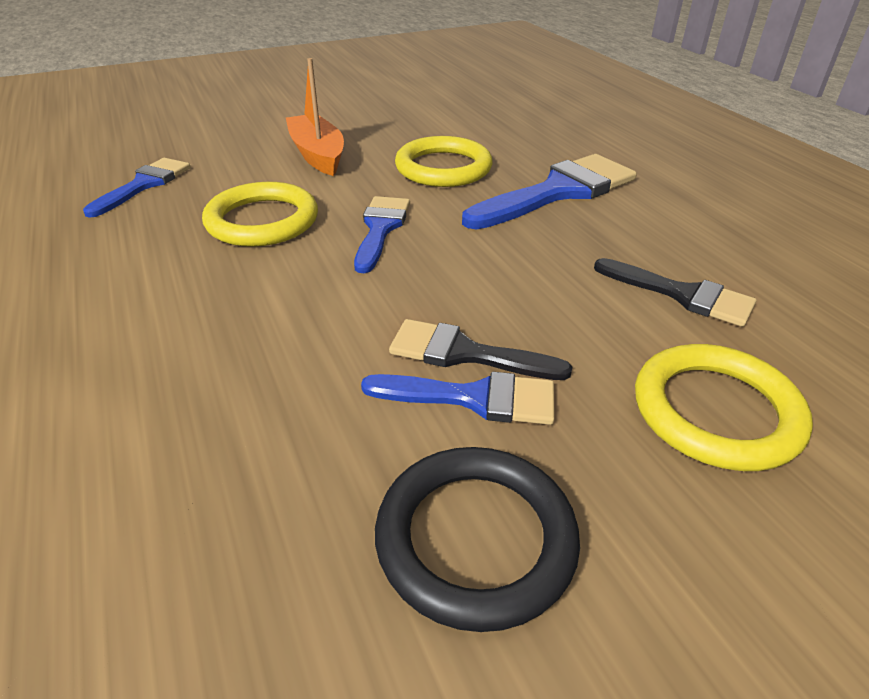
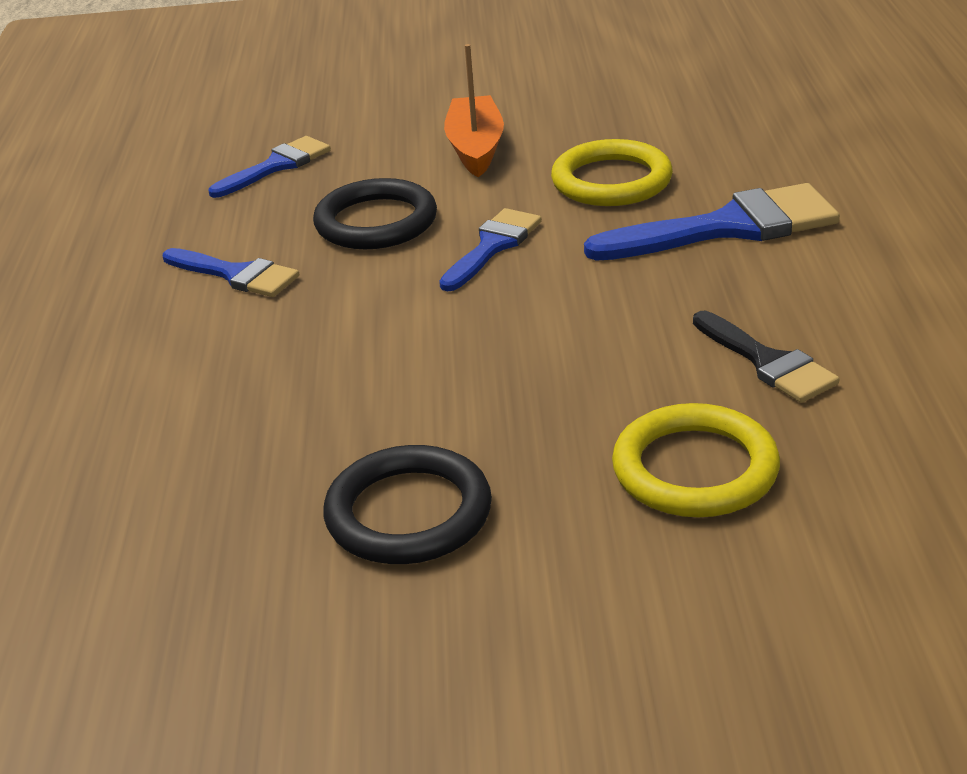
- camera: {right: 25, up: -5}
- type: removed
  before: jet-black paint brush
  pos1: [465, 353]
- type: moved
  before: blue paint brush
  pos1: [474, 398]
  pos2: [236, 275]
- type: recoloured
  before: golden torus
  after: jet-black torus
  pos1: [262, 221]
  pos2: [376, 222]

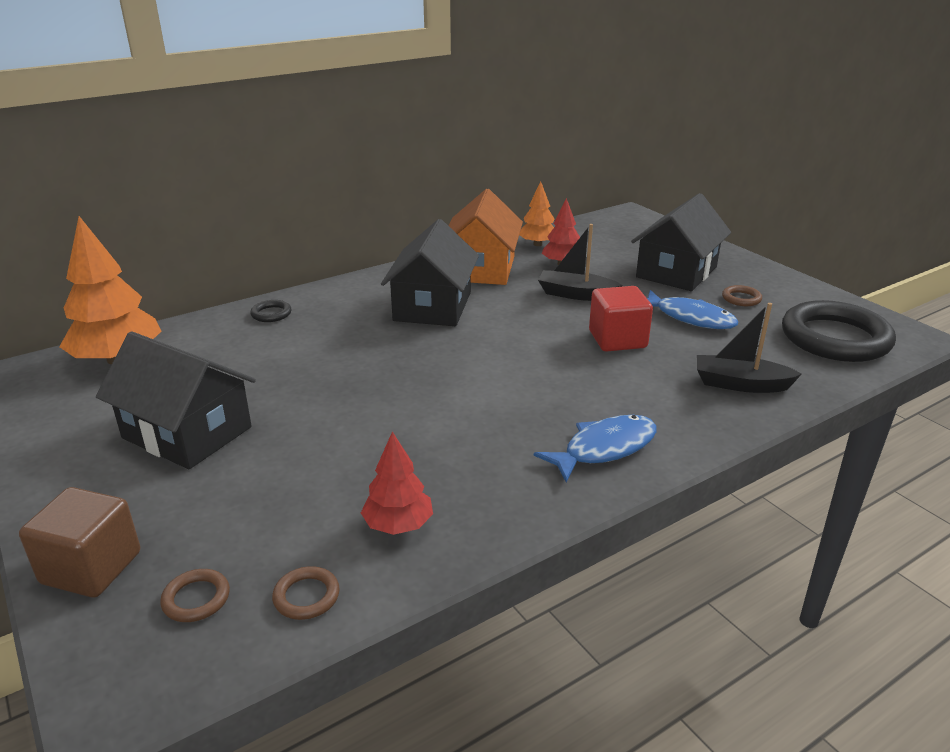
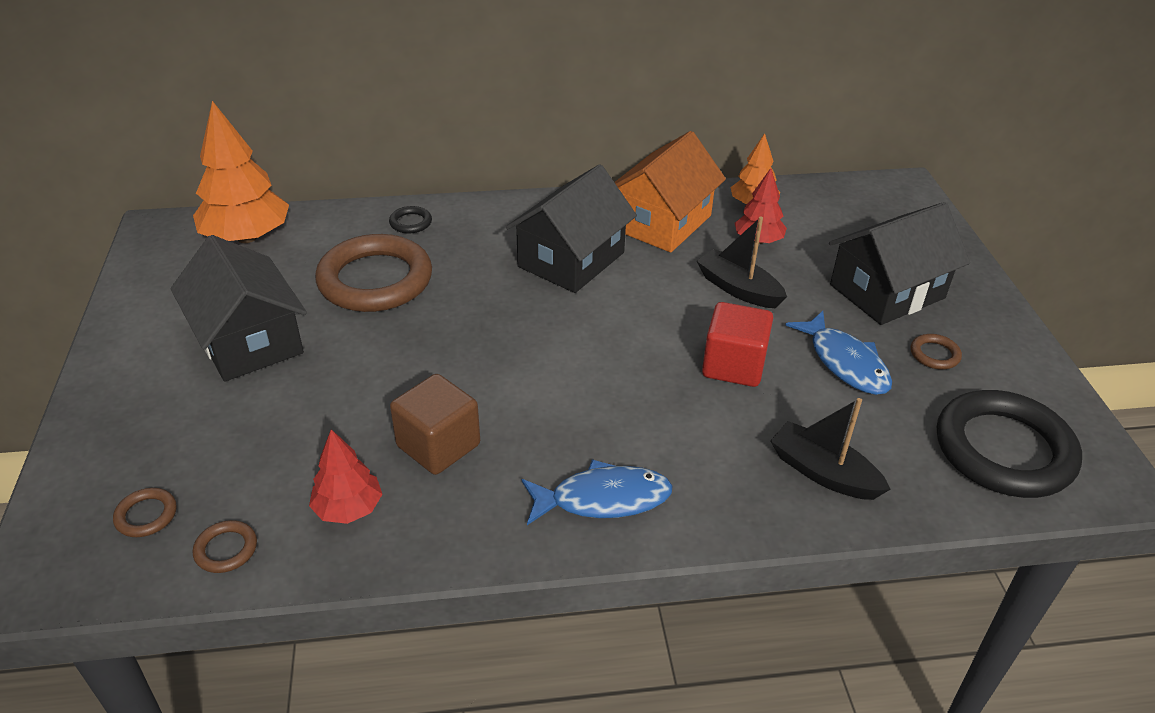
- camera: {right: 25, up: 10}
- type: added
  after: dark brown torus
  pos2: [375, 280]
- type: moved
  before: dark brown cube
  pos1: [91, 568]
  pos2: [438, 445]

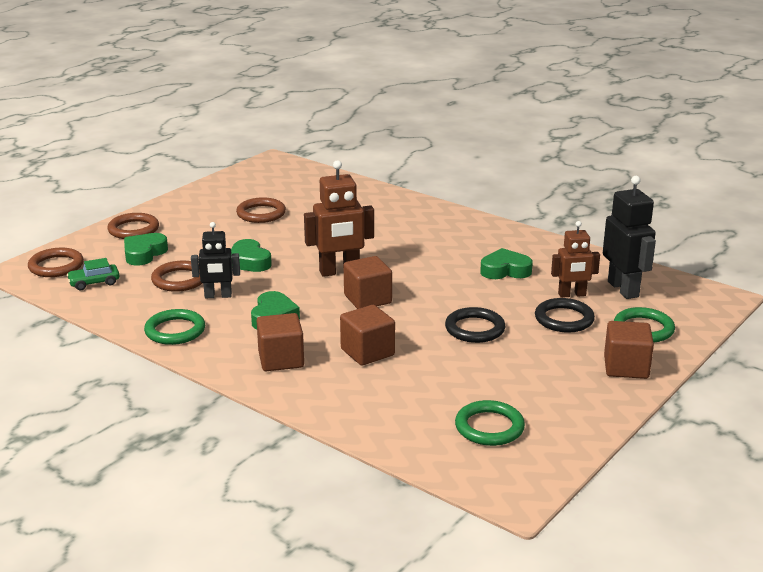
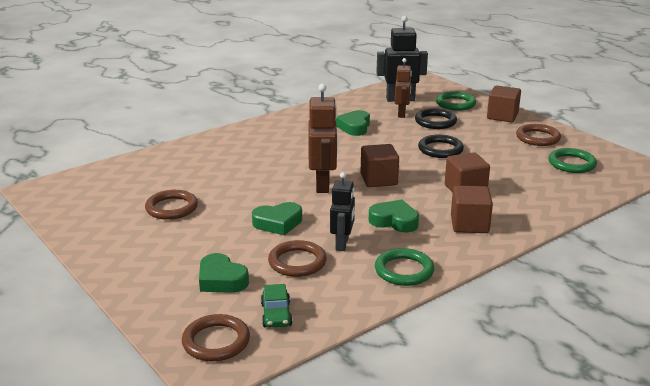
- camera: {right: -75, up: 0}
- type: moved
  before: dark brown torus
  pos1: [133, 229]
  pos2: [537, 138]

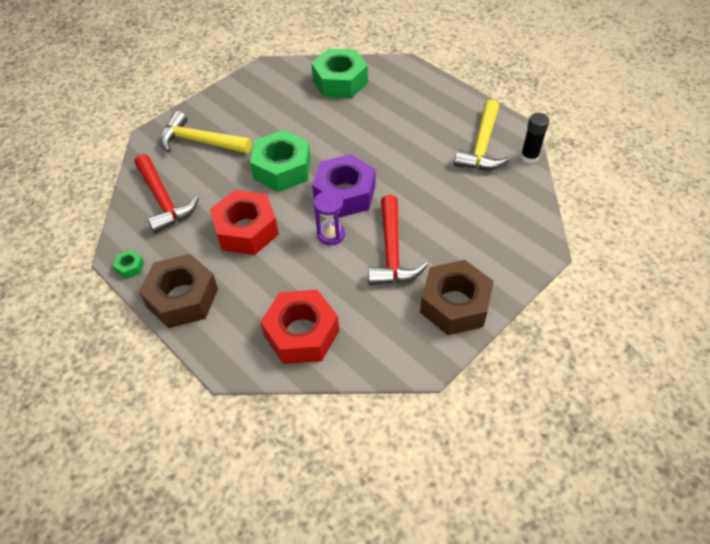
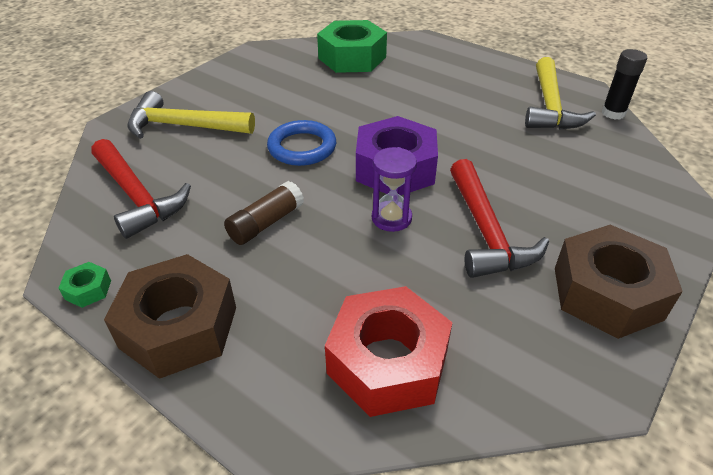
- camera: {right: -10, up: -10}
- type: replaced
  before: crimson hex nut
  after: dark brown glue stick
  pos1: [246, 230]
  pos2: [266, 223]
- type: replaced
  before: emerald hex nut
  after: blue torus
  pos1: [282, 169]
  pos2: [302, 147]

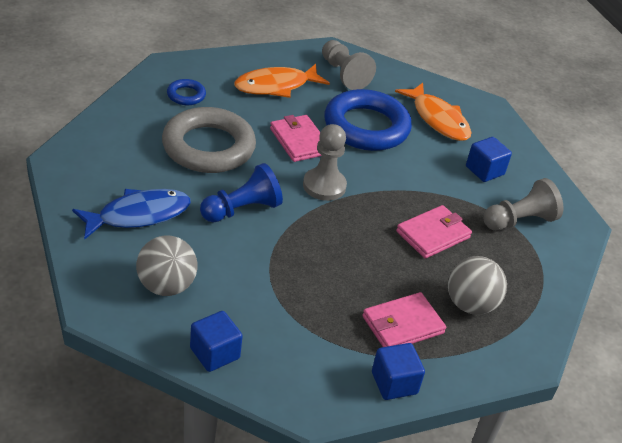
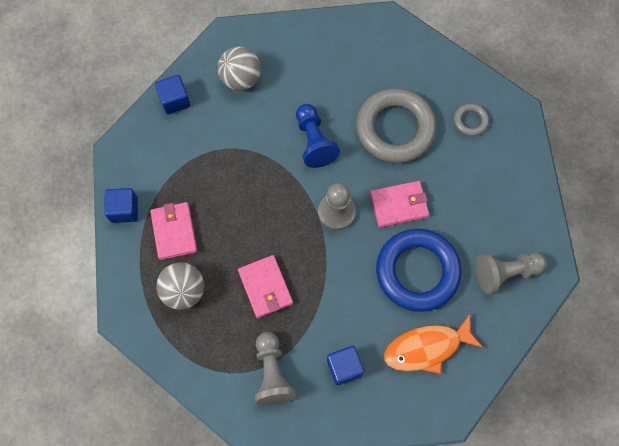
- camera: {right: 110, up: 30}
- type: removed
  before: blue toy fish
  pos1: [138, 215]
- type: removed
  before: orange-coloured toy fish
  pos1: [276, 86]
- type: recoloured
  before: blue torus
  after: ash-grey torus
  pos1: [186, 95]
  pos2: [470, 121]

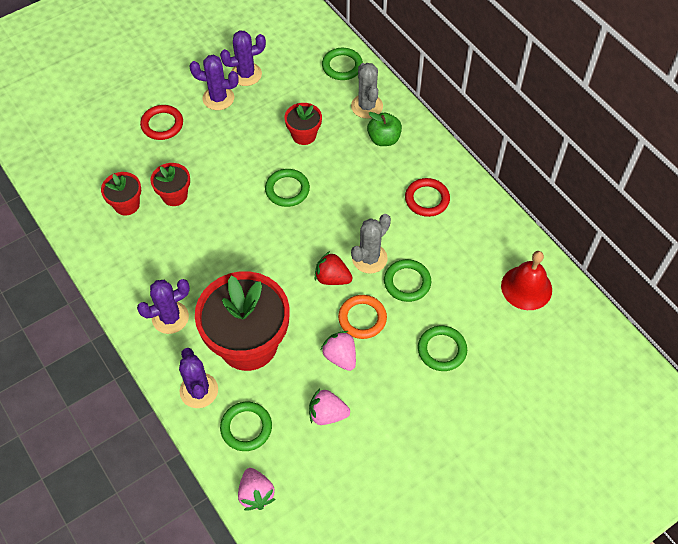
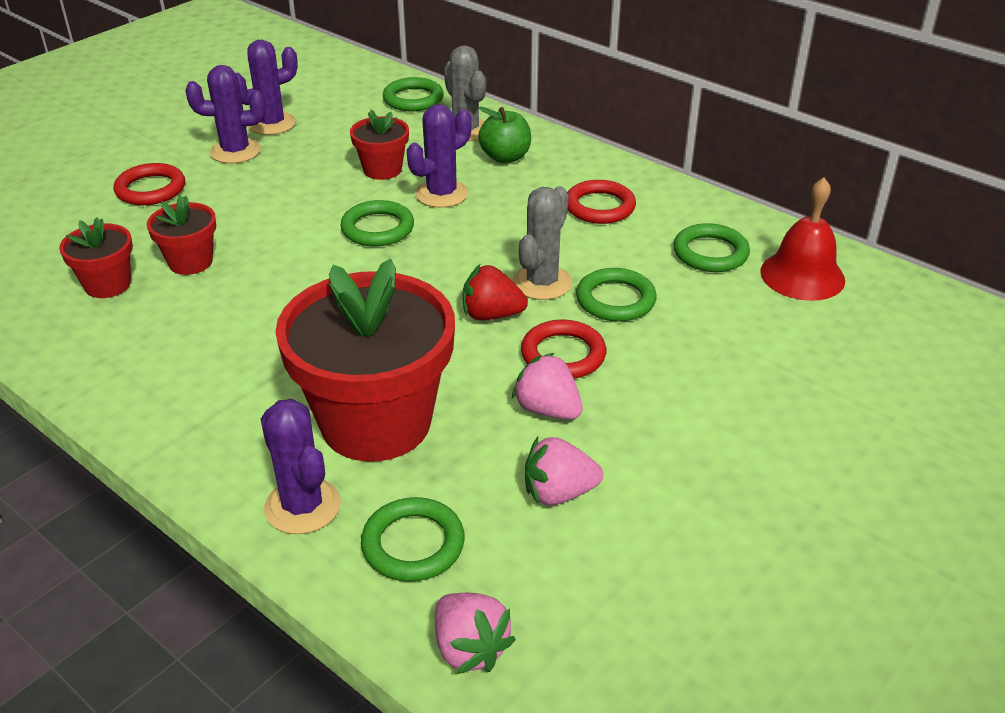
- camera: {right: -15, up: -20}
- type: moved
  before: royal purple cactus
  pos1: [170, 317]
  pos2: [441, 194]
- type: moved
  before: emerald torus
  pos1: [442, 350]
  pos2: [710, 253]
- type: recoloured
  before: orange-coloured torus
  after: crimson torus
  pos1: [362, 318]
  pos2: [563, 354]

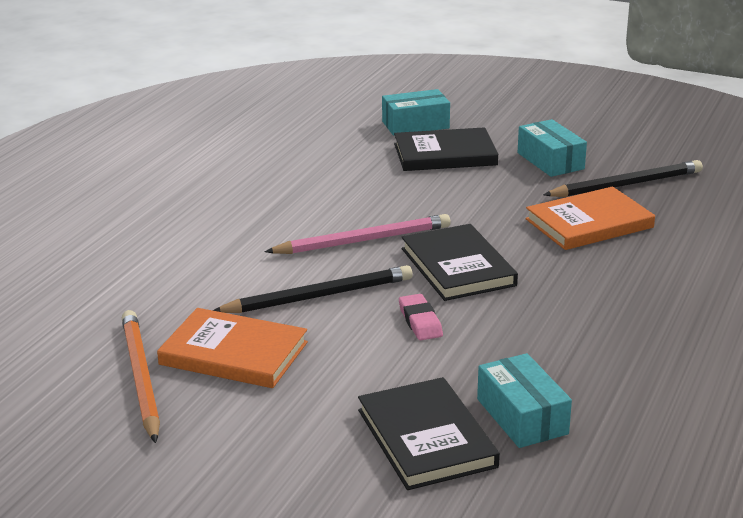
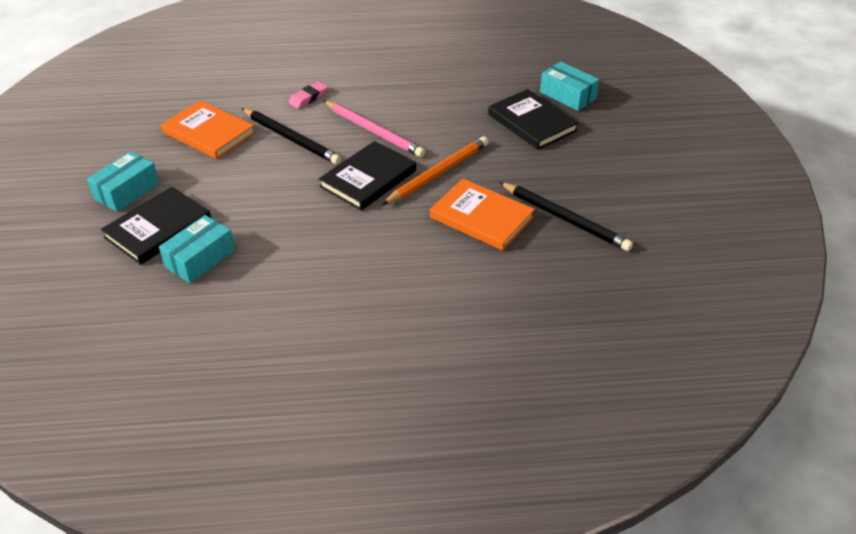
- camera: {right: 60, up: 15}
- type: moved
  before: orange-coloured pencil
  pos1: [141, 378]
  pos2: [438, 173]
- type: moved
  before: rose-pink eraser
  pos1: [420, 321]
  pos2: [308, 98]
- type: moved
  before: turquoise parcel
  pos1: [550, 161]
  pos2: [127, 191]
- type: turned
  before: orange-coloured hardback
  pos1: [234, 353]
  pos2: [209, 133]
  turn: -45

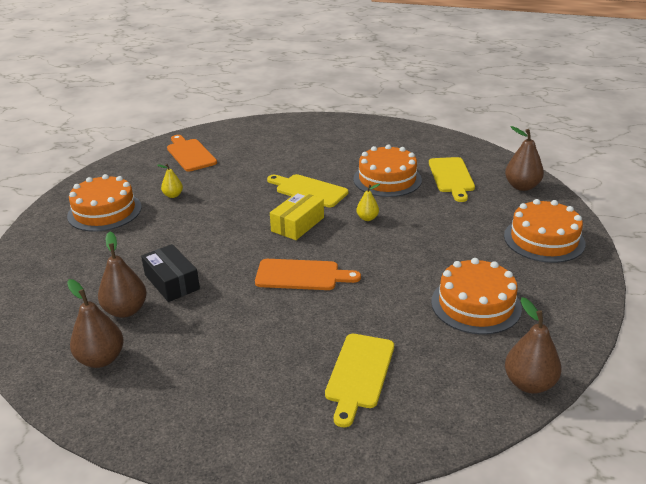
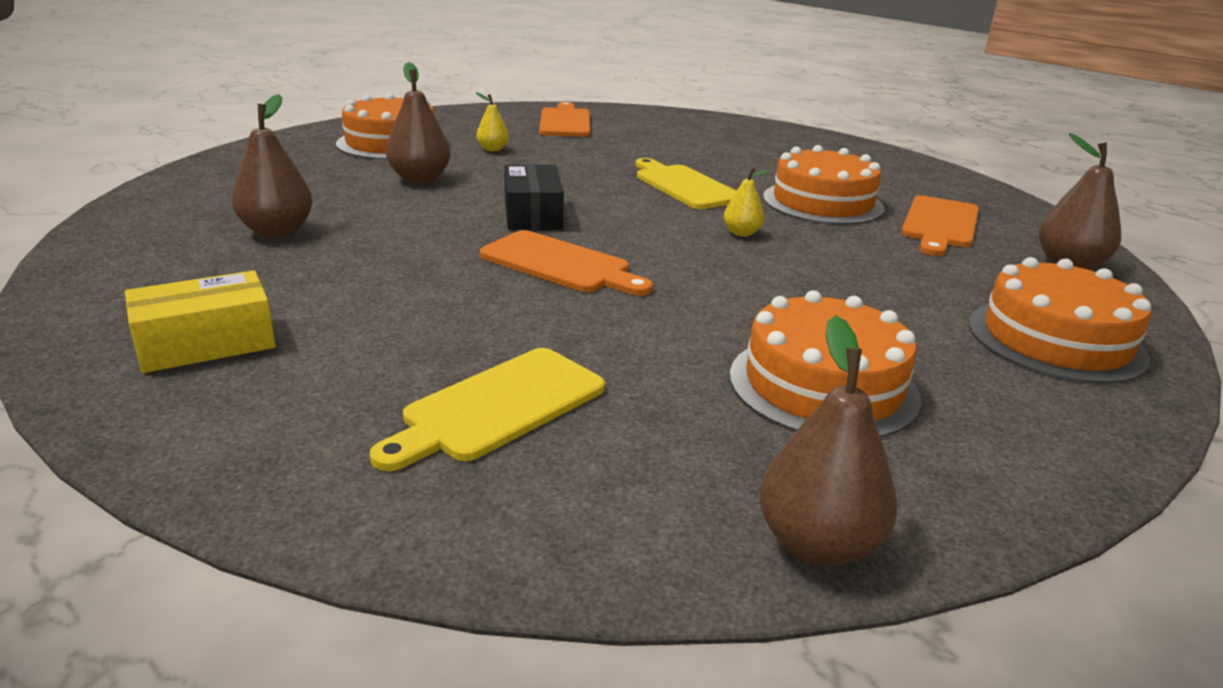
- camera: {right: 25, up: -5}
- type: moved
  before: dark brown pear
  pos1: [101, 359]
  pos2: [420, 179]
- type: moved
  before: jet-black parcel
  pos1: [172, 282]
  pos2: [532, 214]
- type: moved
  before: golden parcel
  pos1: [297, 224]
  pos2: [206, 343]
- type: recoloured
  before: golden cutting board
  after: orange-coloured cutting board
  pos1: [451, 177]
  pos2: [940, 224]

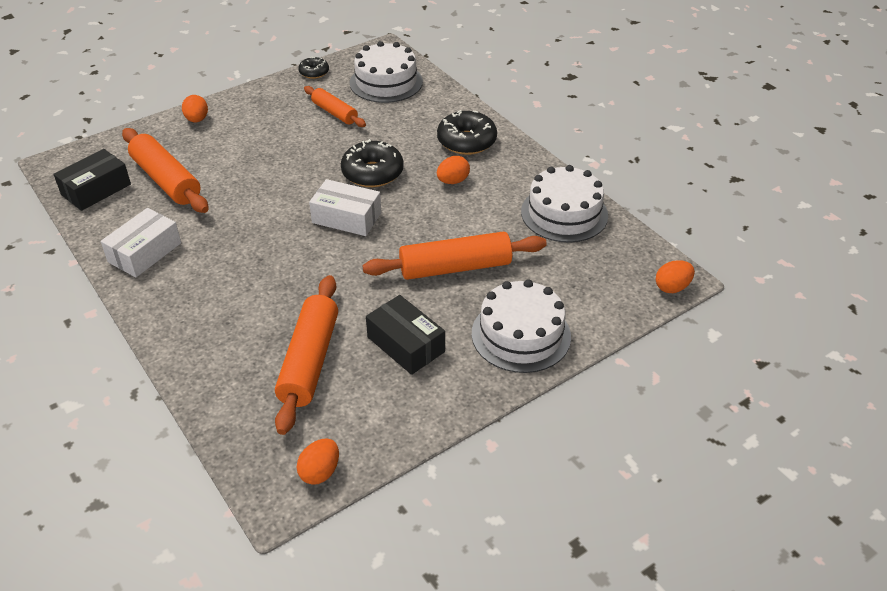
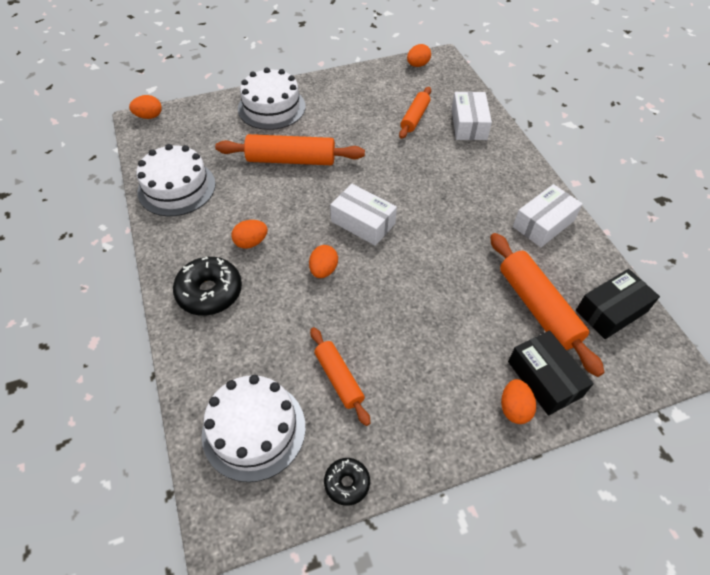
- camera: {right: -165, up: 10}
- type: added
  after: pure white parcel
  pos2: [469, 124]
- type: moved
  before: jet-black parcel
  pos1: [406, 344]
  pos2: [544, 379]
- type: replaced
  before: jet-black donut
  after: orange-coloured toy egg
  pos1: [372, 173]
  pos2: [323, 270]
- type: resized
  before: orange-coloured pastry roller
  pos1: [309, 361]
  pos2: [415, 117]
  scale: 0.61

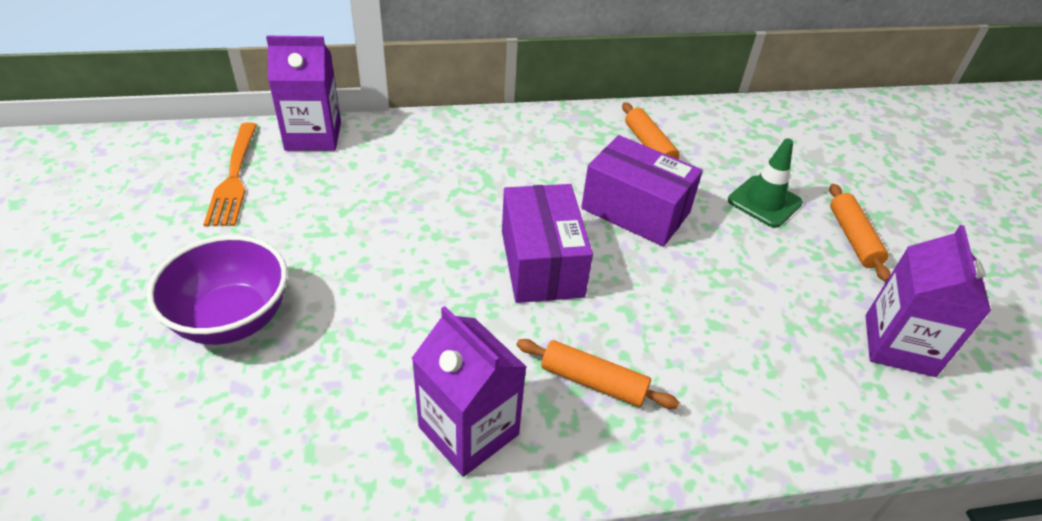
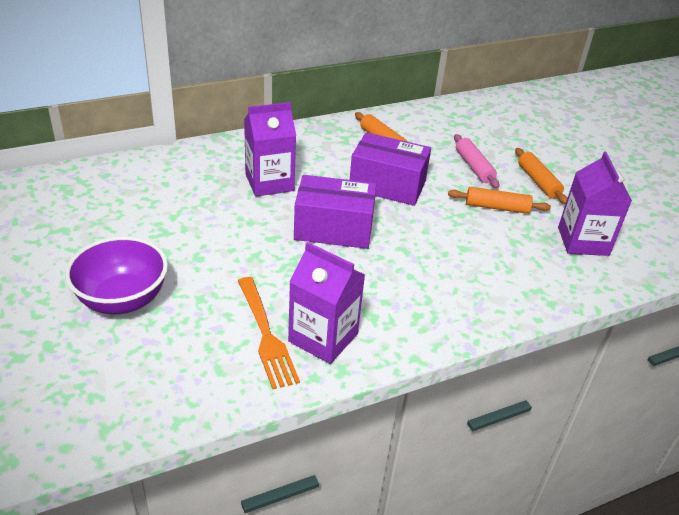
- camera: {right: -15, up: -5}
- type: moved
  before: orange-coloured fork
  pos1: [234, 177]
  pos2: [266, 334]
- type: moved
  before: royal purple juice carton
  pos1: [313, 136]
  pos2: [269, 182]
- type: moved
  before: orange-coloured pastry roller
  pos1: [593, 382]
  pos2: [497, 207]
- type: replaced
  before: emerald traffic cone
  after: rose-pink pastry roller
  pos1: [764, 202]
  pos2: [473, 167]
- type: turned
  before: royal purple parcel
  pos1: [541, 263]
  pos2: [333, 229]
  turn: -60

